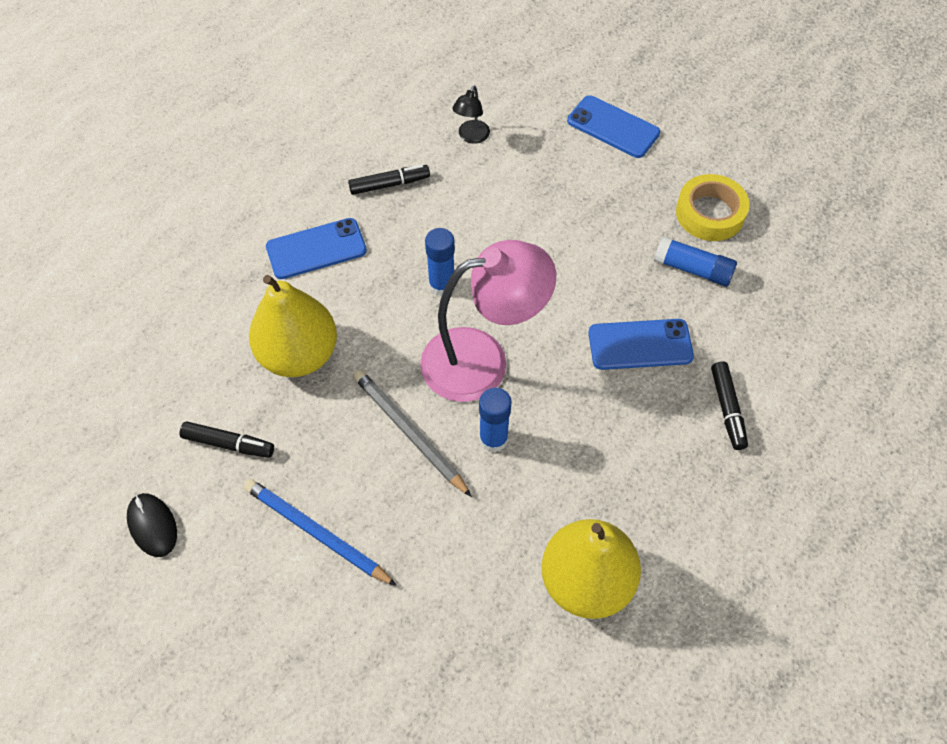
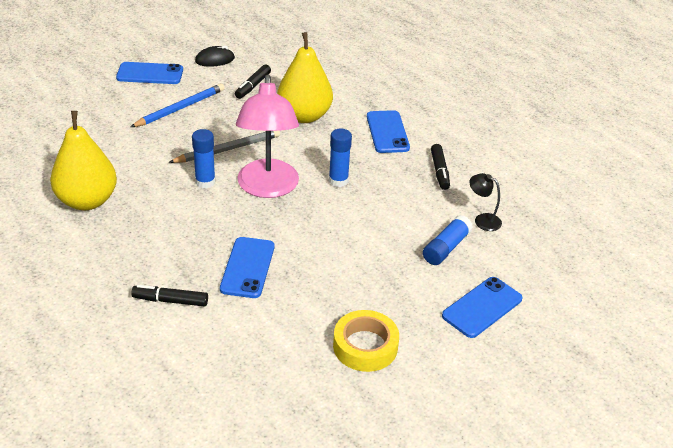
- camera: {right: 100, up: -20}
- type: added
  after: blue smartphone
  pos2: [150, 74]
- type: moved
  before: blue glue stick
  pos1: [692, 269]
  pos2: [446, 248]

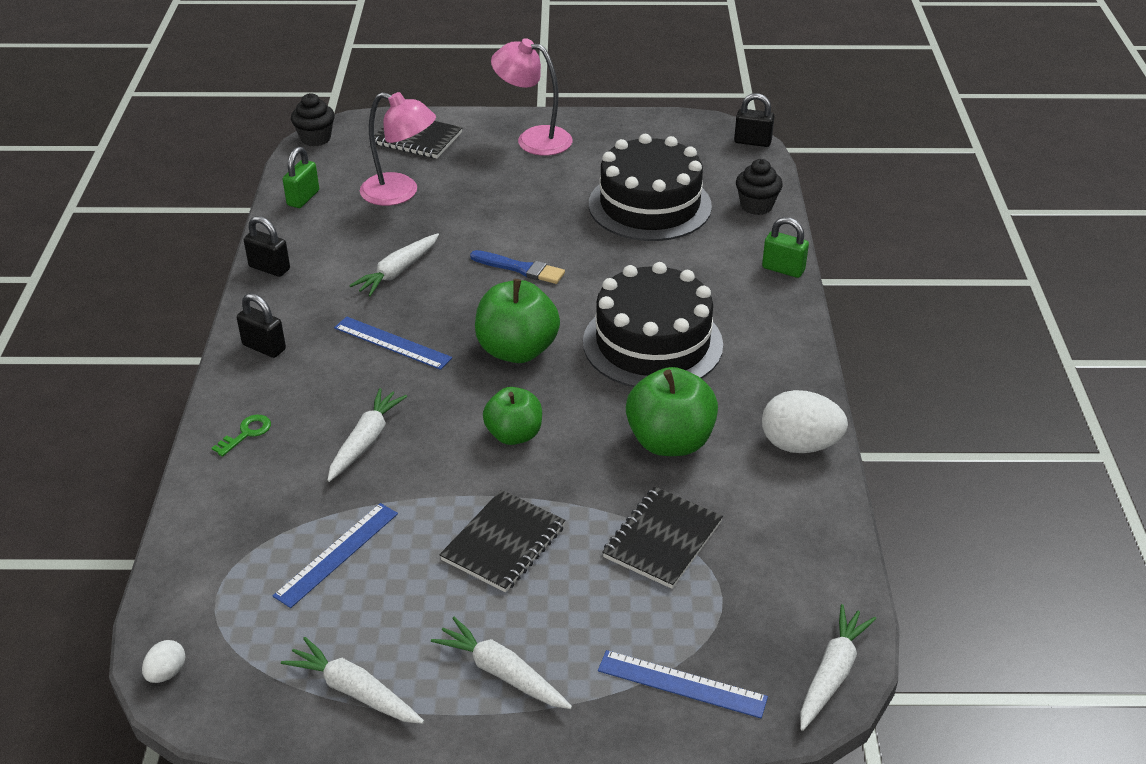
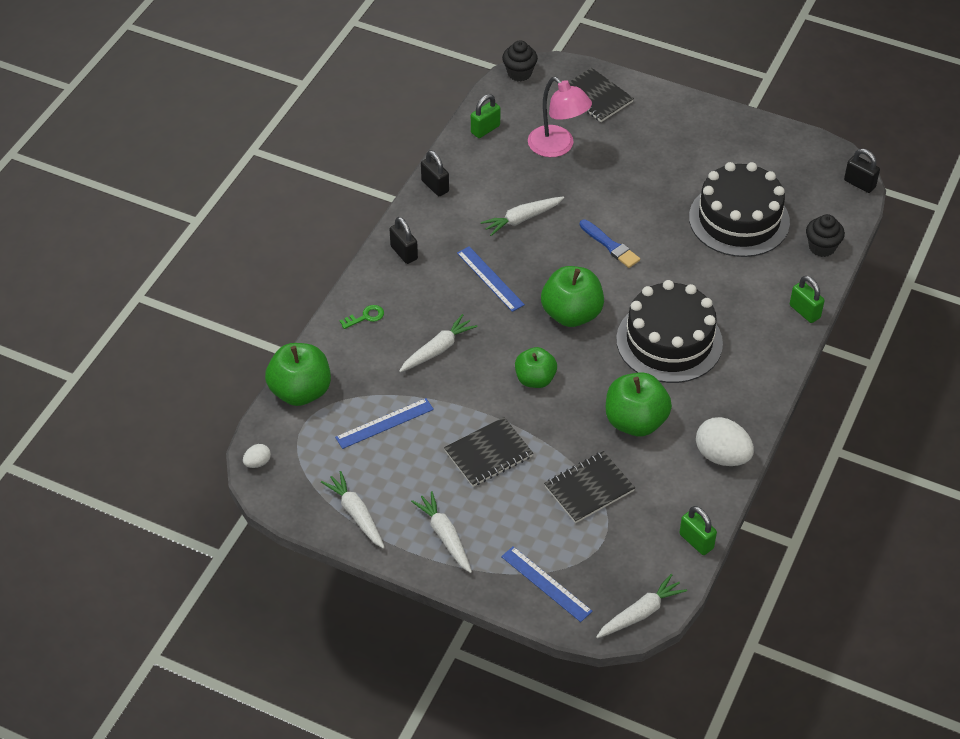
- camera: {right: 25, up: 10}
- type: removed
  before: rose-pink lamp
  pos1: [533, 139]
- type: added
  after: emerald apple fruit
  pos2: [300, 391]
- type: added
  after: emerald padlock
  pos2: [696, 541]

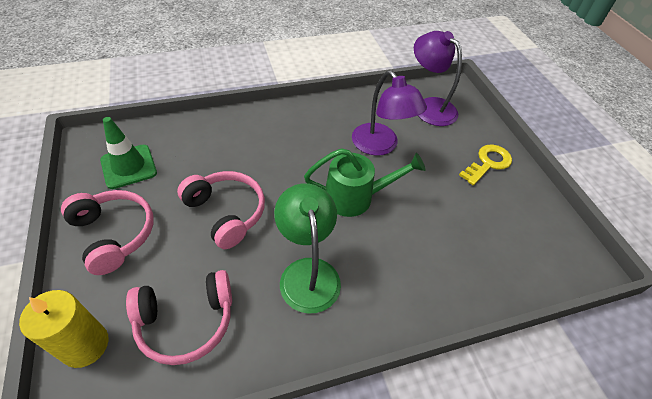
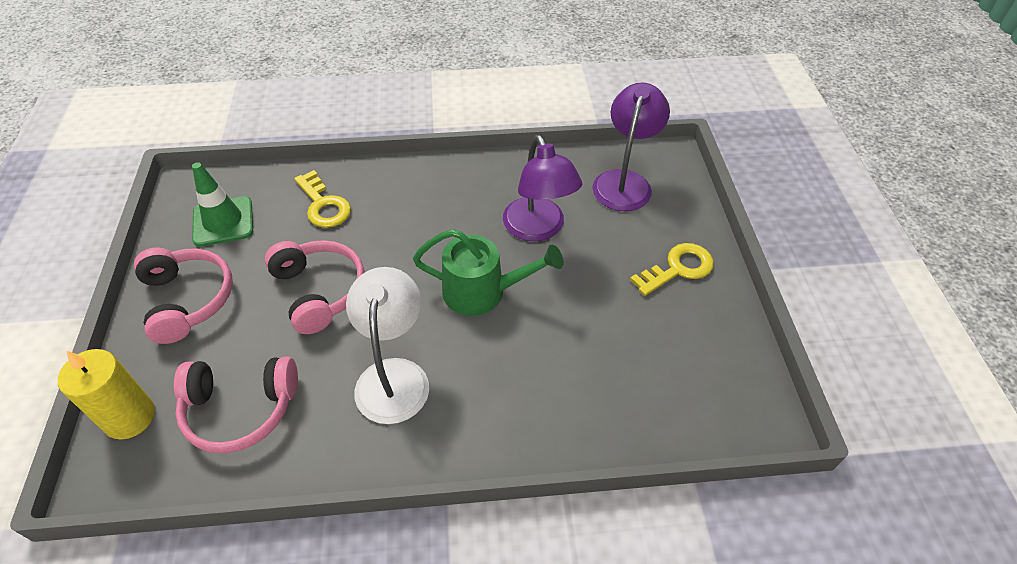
- camera: {right: 15, up: 0}
- type: added
  after: golden key
  pos2: [323, 205]
- type: recoloured
  before: emerald lamp
  after: pure white lamp
  pos1: [307, 272]
  pos2: [394, 375]
- type: turned
  before: royal purple lamp
  pos1: [429, 106]
  pos2: [624, 181]
  turn: 45

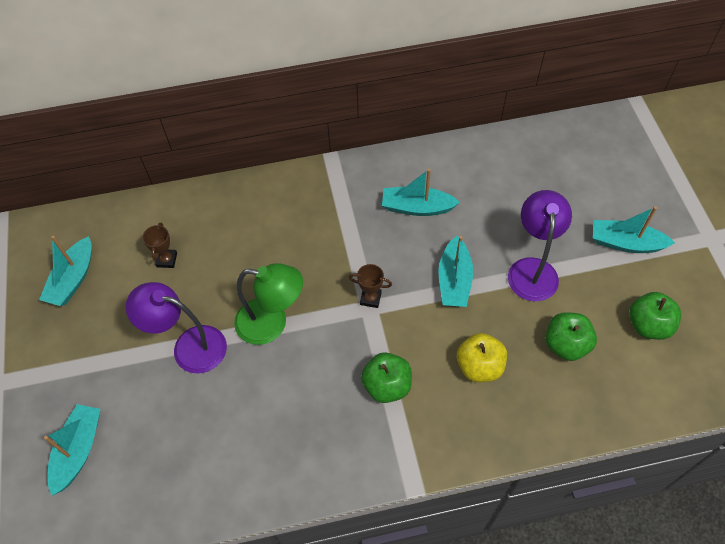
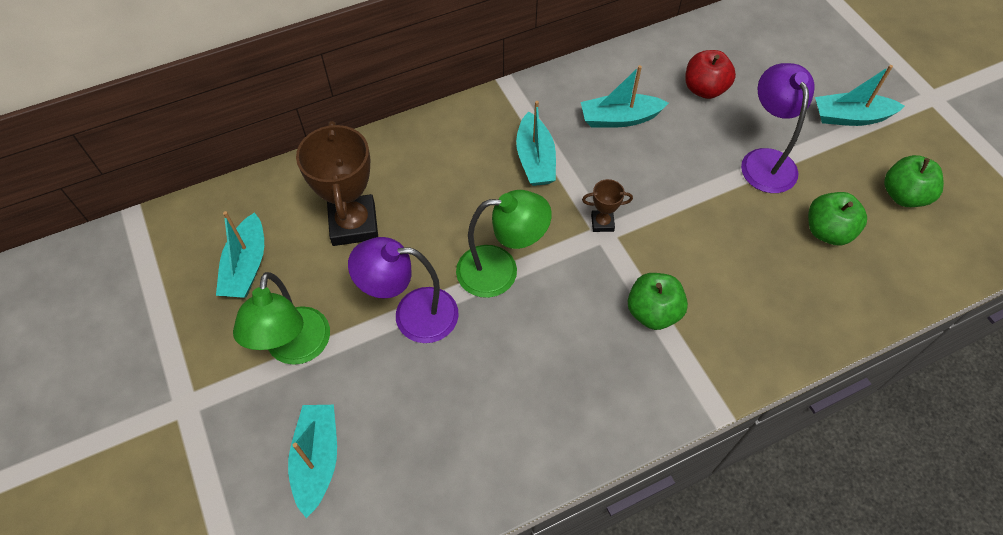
- camera: {right: -15, up: 0}
- type: removed
  before: golden apple fruit
  pos1: [479, 366]
- type: added
  after: emerald lamp
  pos2: [296, 349]
- type: added
  after: crimson apple fruit
  pos2: [704, 89]
- type: moved
  before: turquoise toy boat
  pos1: [454, 280]
  pos2: [535, 159]
- type: resized
  before: dark brown prize cup
  pos1: [167, 260]
  pos2: [354, 224]
  scale: 2.13

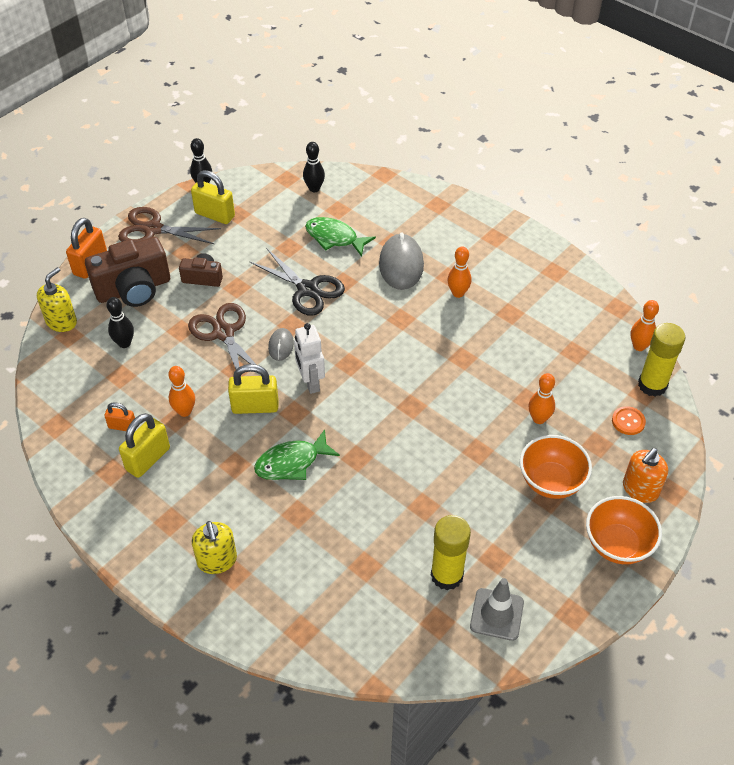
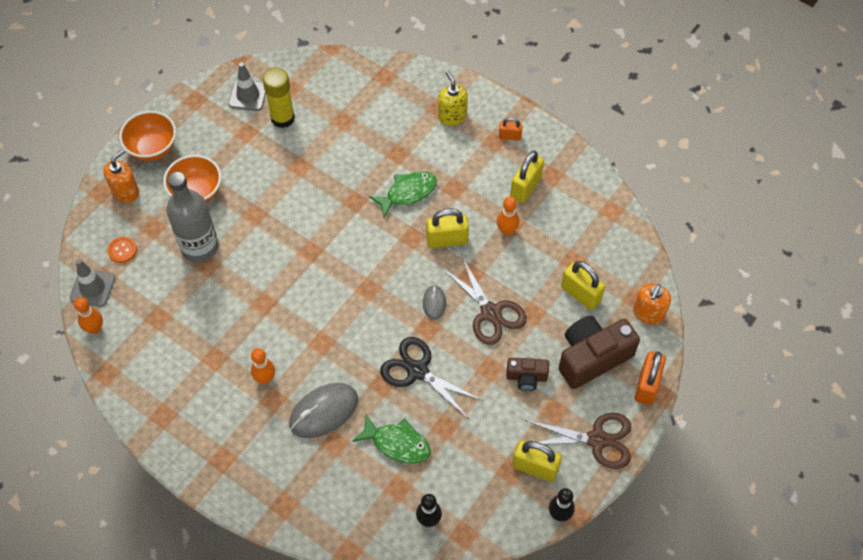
- camera: {right: 175, up: 10}
- type: removed
  before: pure white robot figure
  pos1: [310, 382]
- type: moved
  before: orange-coloured padlock
  pos1: [122, 426]
  pos2: [510, 136]
- type: replaced
  before: jet-black tenpin
  after: golden padlock
  pos1: [124, 343]
  pos2: [580, 294]
- type: replaced
  before: orange-coloured tenpin
  after: ash-grey flask
  pos1: [539, 419]
  pos2: [200, 247]
- type: replaced
  before: golden glue stick
  after: ash-grey traffic cone
  pos1: [652, 385]
  pos2: [92, 288]
- type: recoloured
  before: golden soap pump
  after: orange-coloured soap pump
  pos1: [61, 322]
  pos2: [648, 313]
- type: turned
  before: ash-grey mouse
  pos1: [401, 264]
  pos2: [324, 411]
  turn: 60

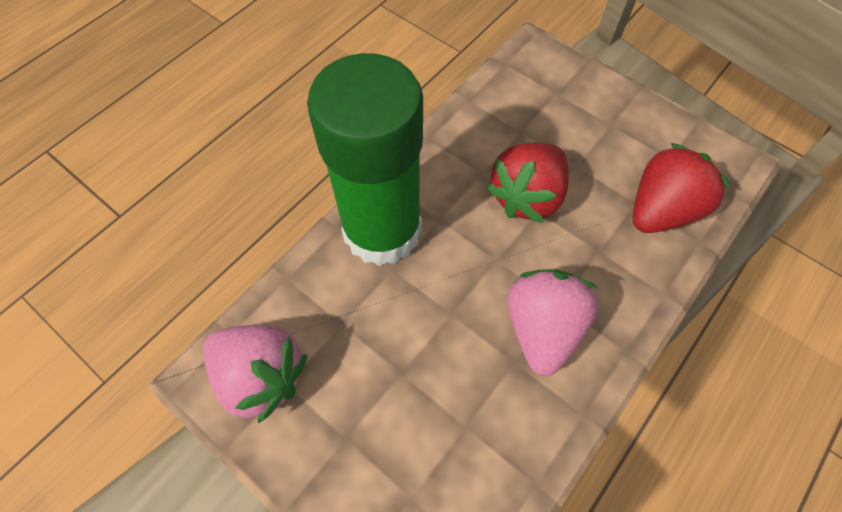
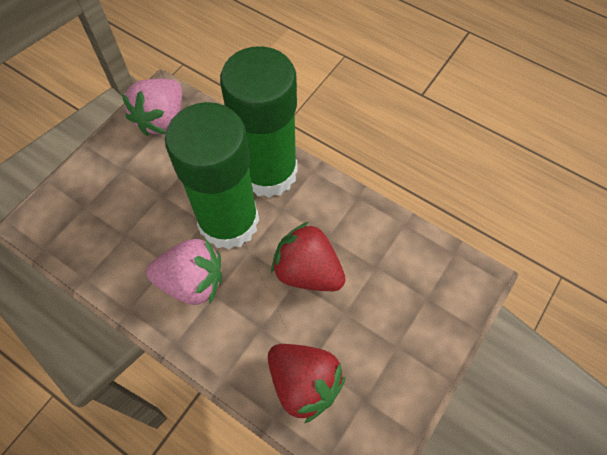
- camera: {right: 85, up: 0}
- type: added
  after: emerald glue stick
  pos2: [228, 222]

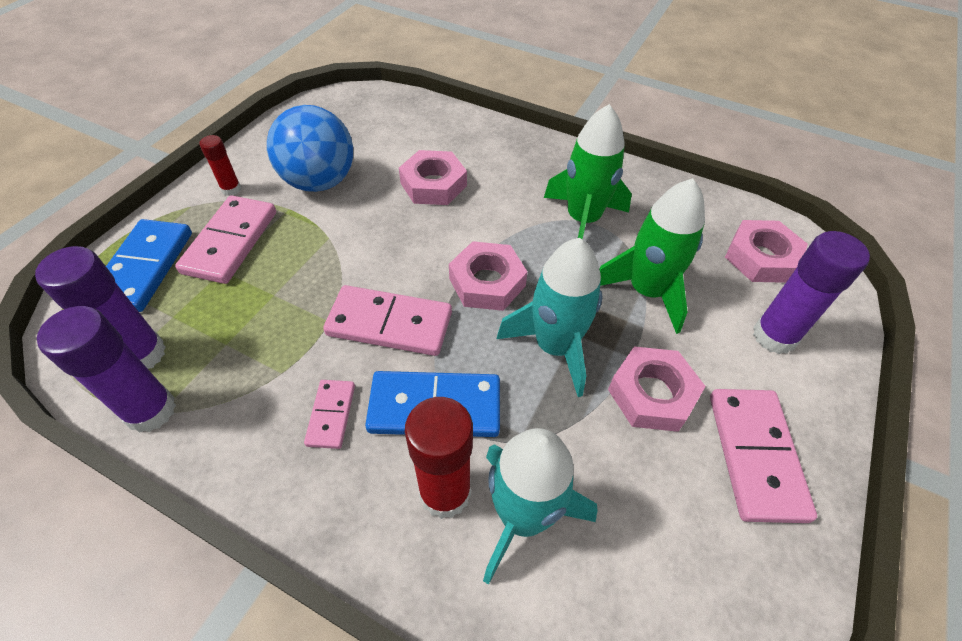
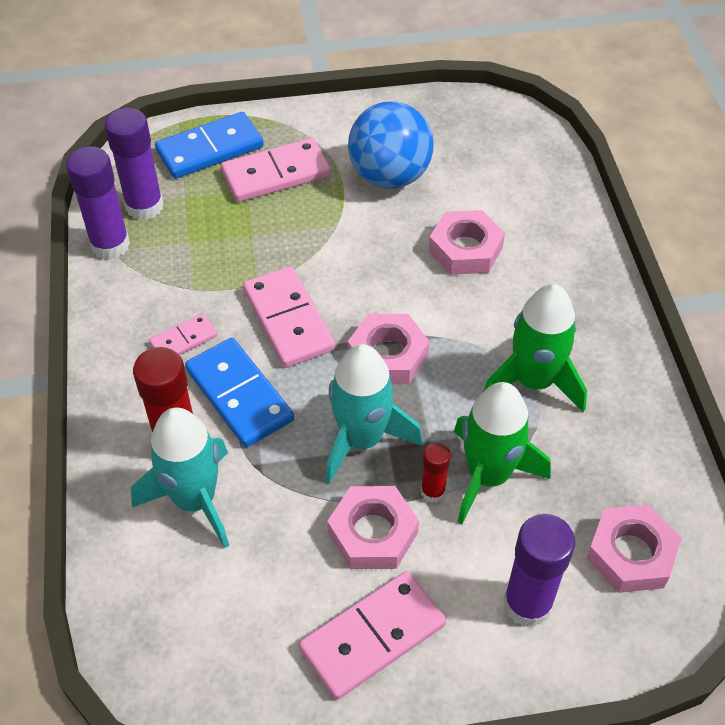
- camera: {right: 55, up: 0}
- type: moved
  before: crimson glue stick
  pos1: [231, 189]
  pos2: [433, 492]

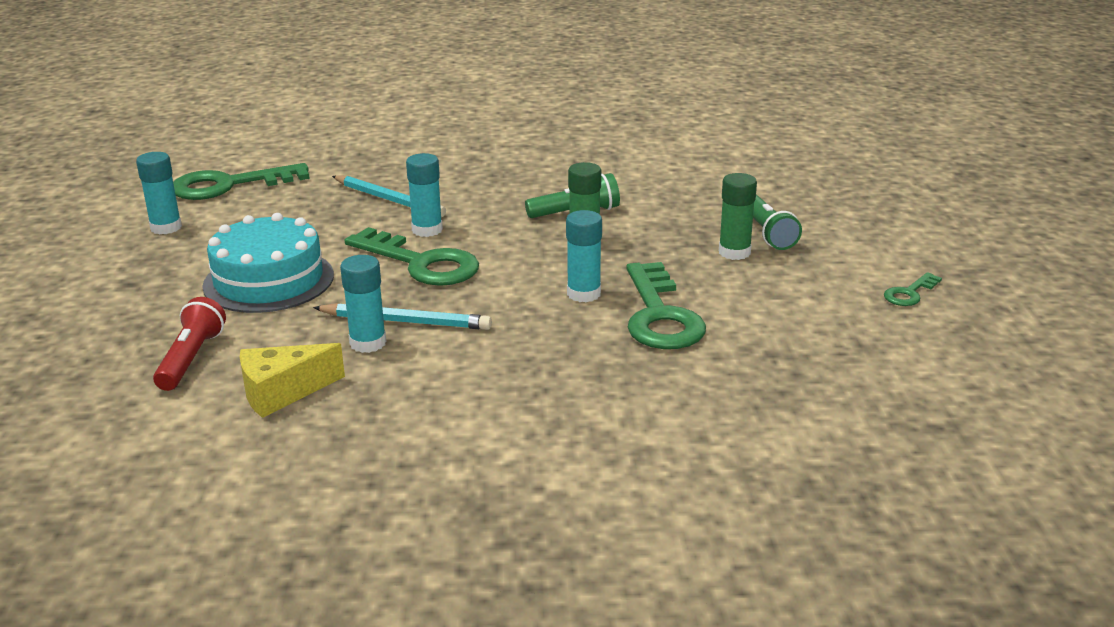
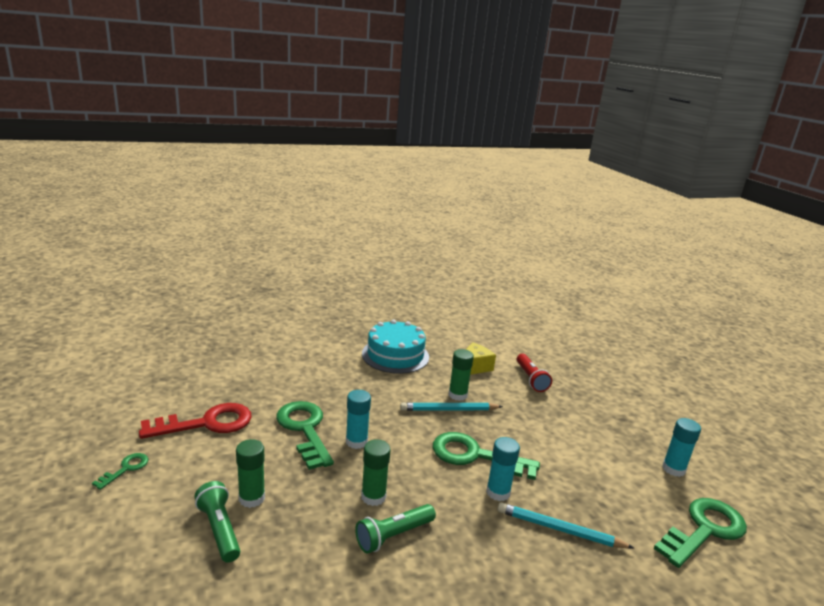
- camera: {right: 160, up: -5}
- type: added
  after: crimson key
  pos2: [206, 423]
- type: moved
  before: turquoise gateau
  pos1: [268, 280]
  pos2: [395, 355]
- type: recoloured
  before: turquoise glue stick
  after: emerald glue stick
  pos1: [368, 343]
  pos2: [457, 395]

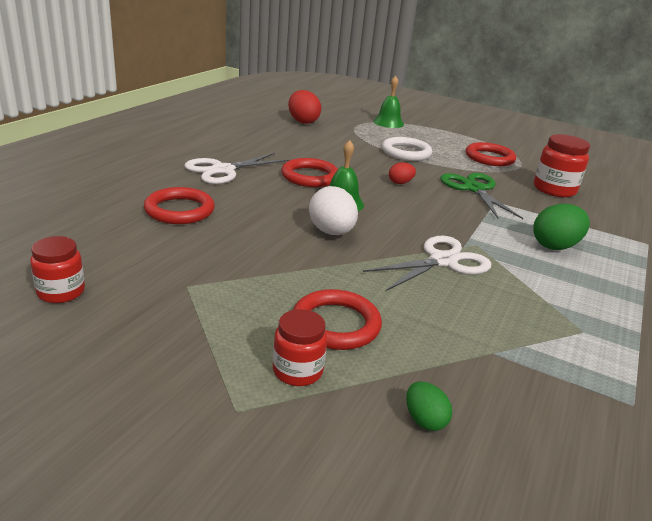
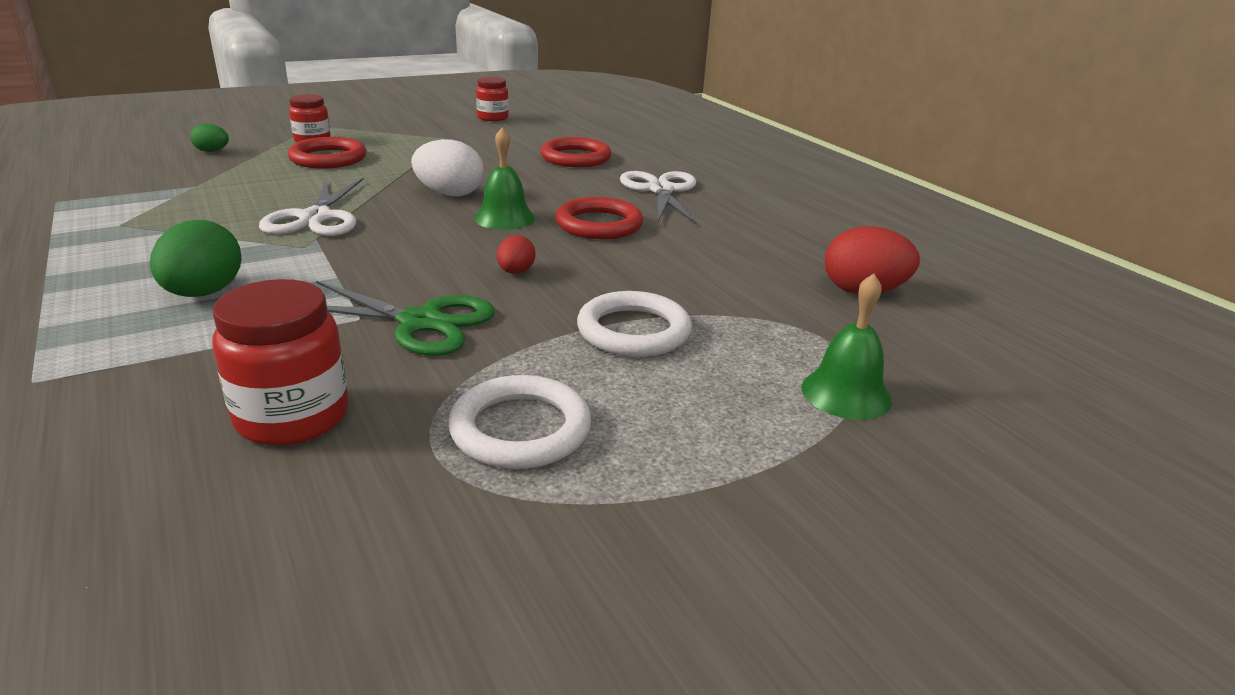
- camera: {right: 125, up: 0}
- type: recoloured
  before: crimson torus
  after: pure white torus
  pos1: [489, 158]
  pos2: [520, 429]

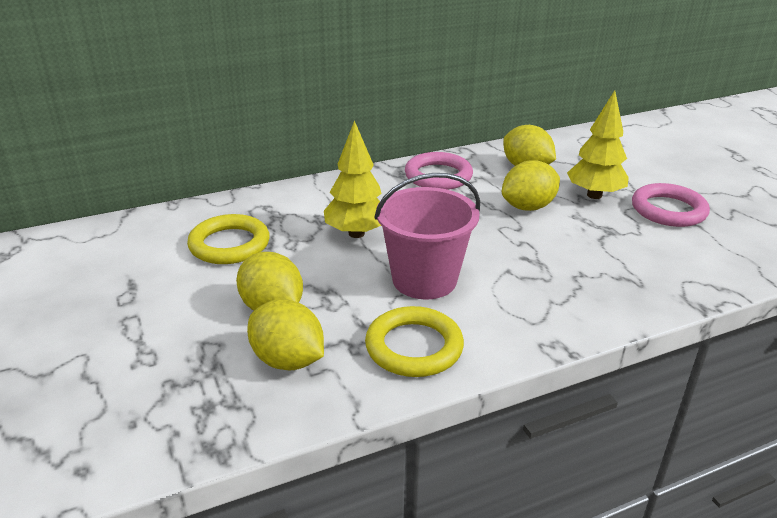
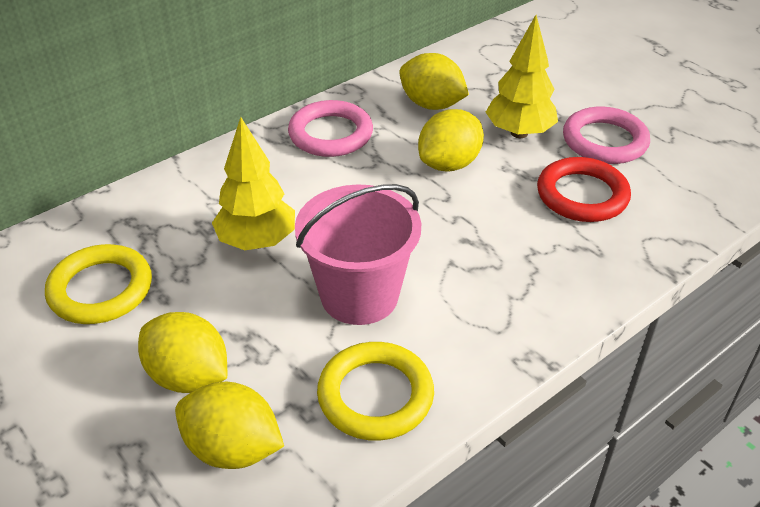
- camera: {right: -15, up: 10}
- type: added
  after: crimson torus
  pos2: [582, 195]

